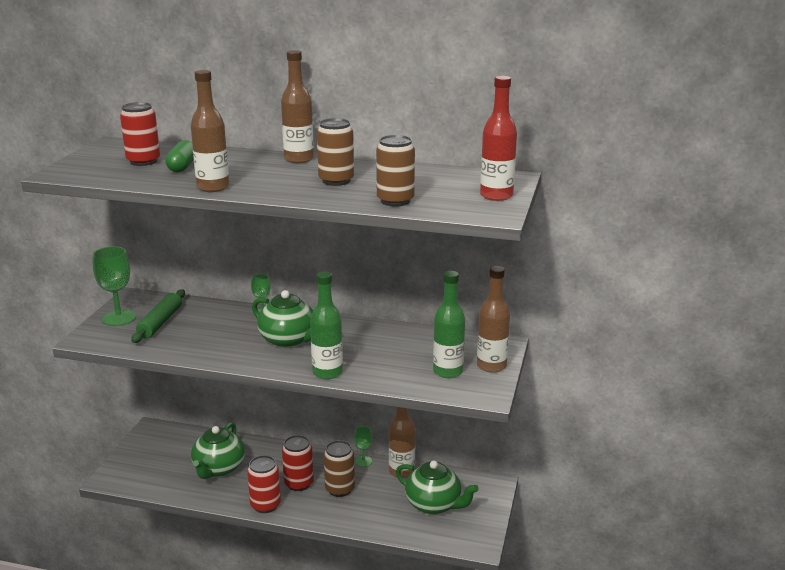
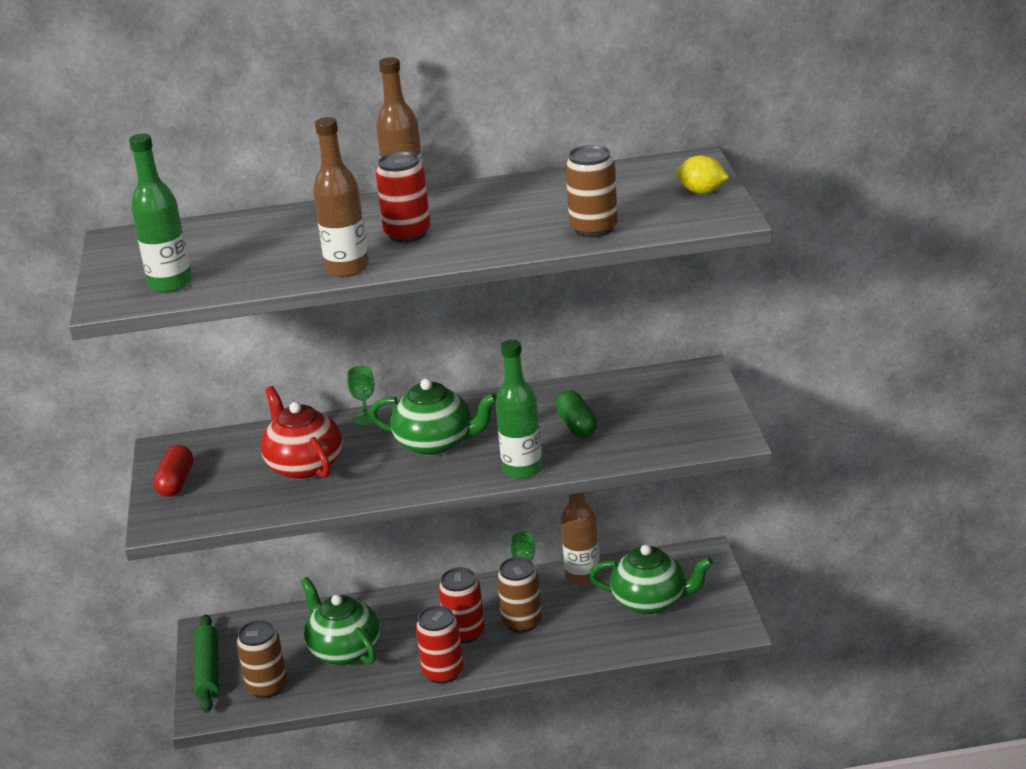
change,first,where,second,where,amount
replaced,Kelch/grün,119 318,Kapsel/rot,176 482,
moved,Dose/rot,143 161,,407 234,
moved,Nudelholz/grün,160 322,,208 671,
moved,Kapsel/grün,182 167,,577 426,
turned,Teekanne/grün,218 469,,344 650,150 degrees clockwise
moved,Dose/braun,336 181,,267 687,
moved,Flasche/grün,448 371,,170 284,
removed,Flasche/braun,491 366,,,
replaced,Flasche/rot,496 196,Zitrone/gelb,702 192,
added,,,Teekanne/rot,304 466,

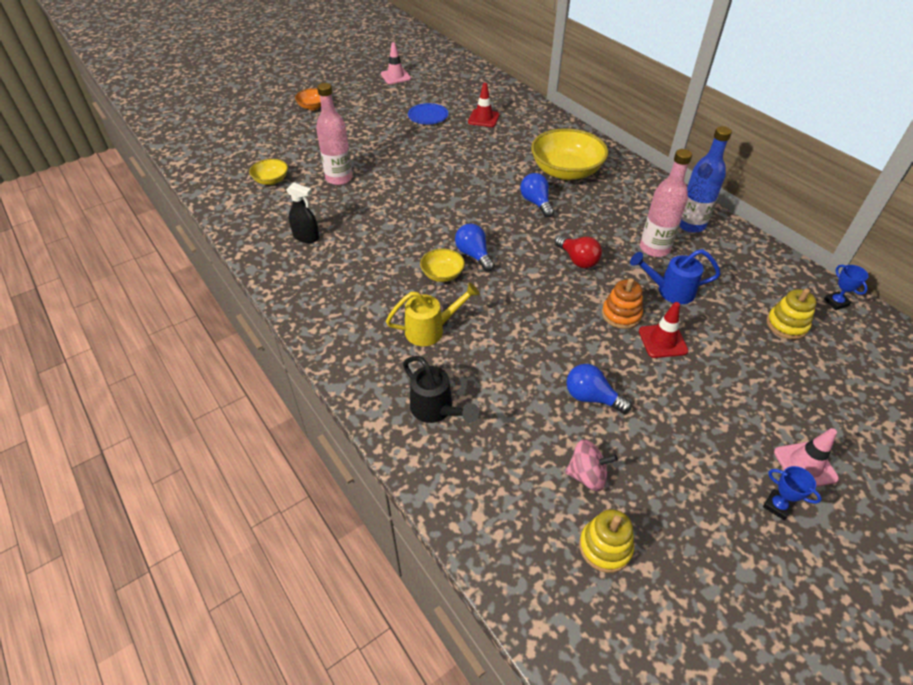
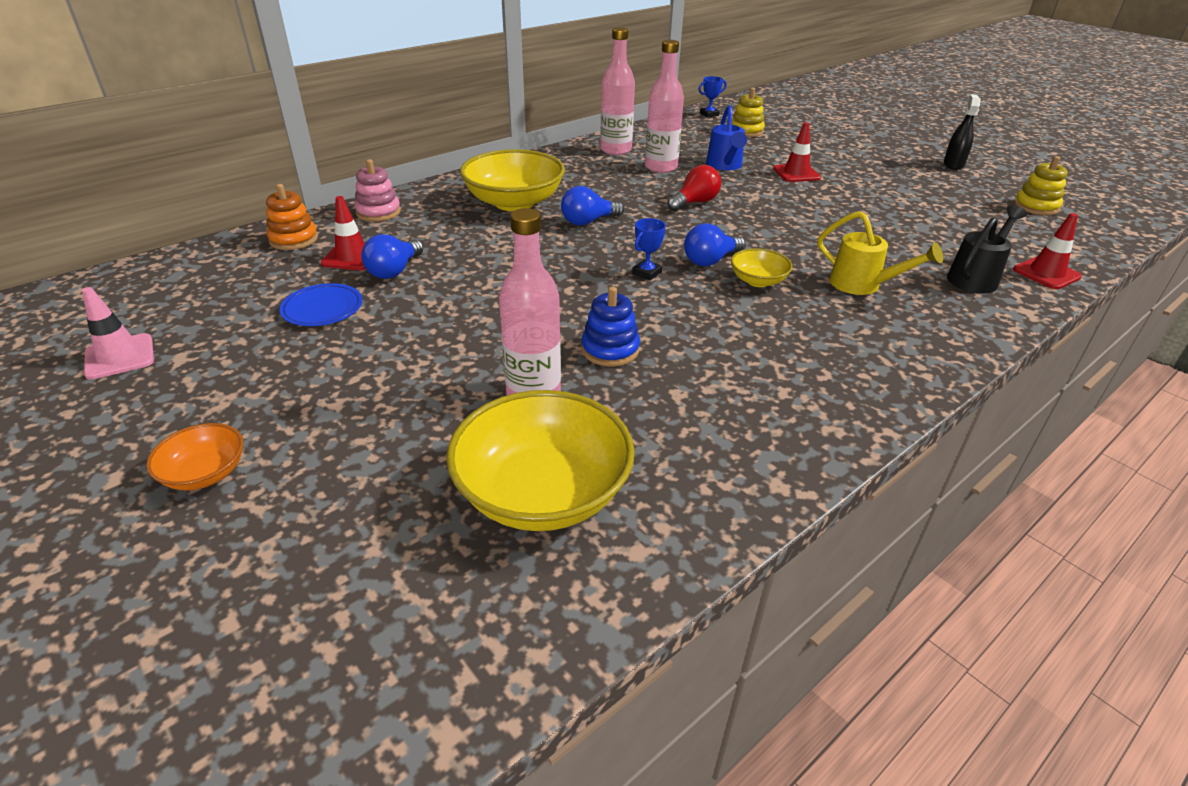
change,first,where,second,where,amount
resized,Schüssel/gelb,271 180,,542 492,x2.01
moved,Sprühflasche/schwarz,306 237,,953 164,
turned,Gießkanne/gelb,431 330,,862 285,150 degrees clockwise
removed,Kreisel/rosa,587 475,,,
moved,Glühbirne/blau,591 397,,394 271,
moved,Stapelspielzeug/orange,621 314,,294 239,
recoloured,Flasche/blau,690 225,Flasche/rosa,615 150,
moved,Pokal/blau,777 506,,647 273,
removed,Leitkegel/rosa,805 465,,,
added,,,Stapelspielzeug/rosa,378 212,
added,,,Stapelspielzeug/blau,610 350,
added,,,Leitkegel/rot,1046 273,

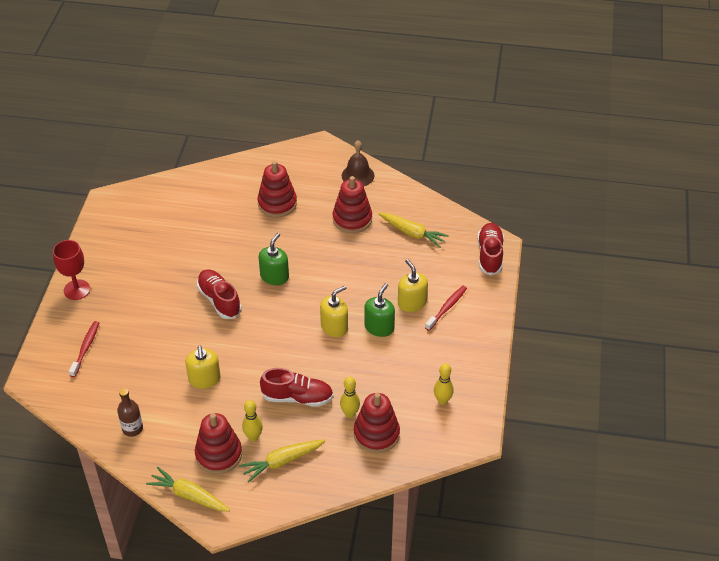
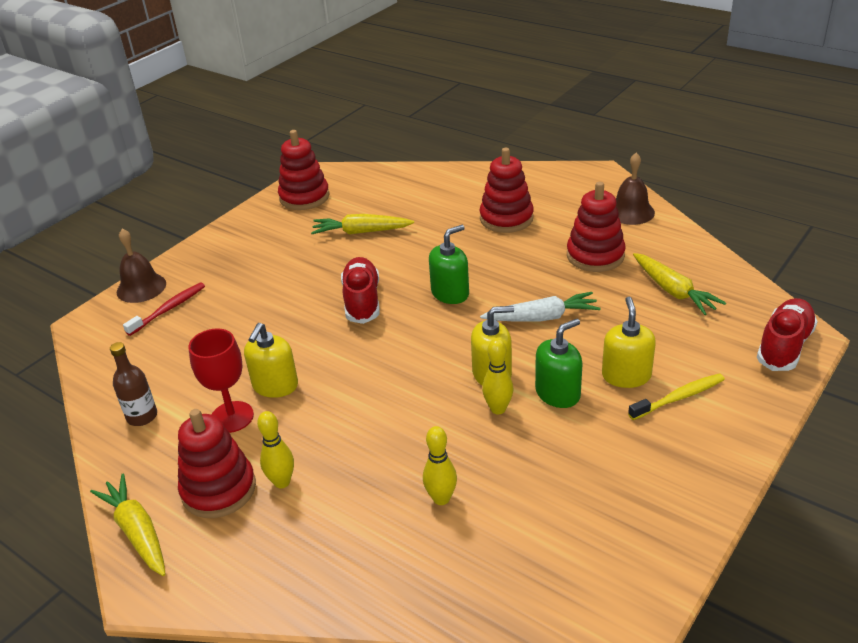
change,first,where,second,where,amount
moved,Kelch/rot,77 290,,232 417,
moved,Karotte/gelb,282 462,,361 232,
removed,Schuh/rot,297 397,,,
moved,Stapelspielzeug/rot,376 434,,304 197,
recoloured,Zahnbürste/rot,447 308,Zahnbürste/gelb,679 397,
moved,Bowlingkegel/gelb,442 400,,498 409,
added,,,Glocke/braun,141 287,
added,,,Karotte/weiß,542 317,

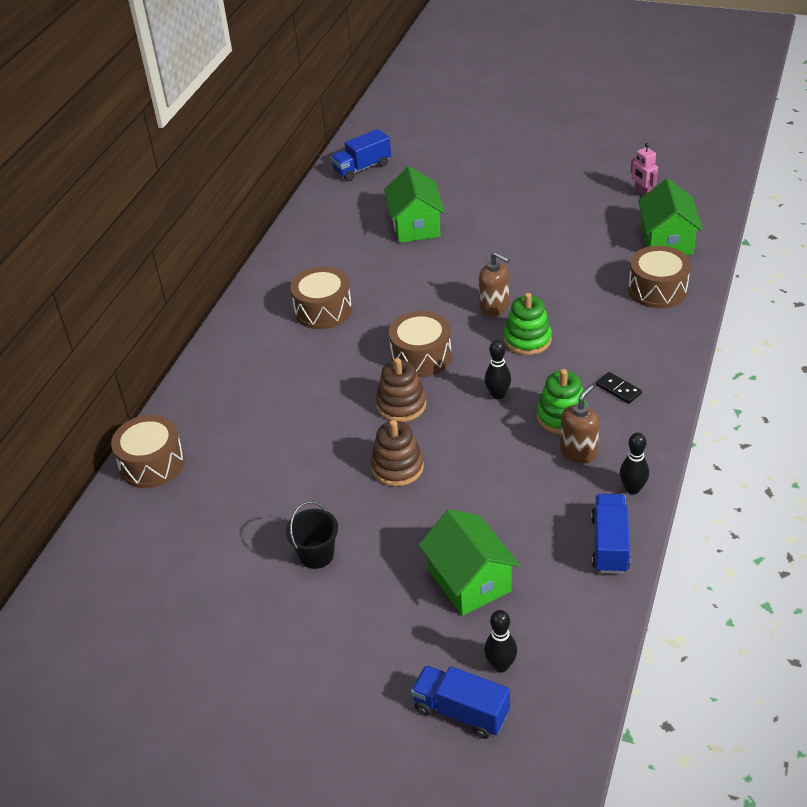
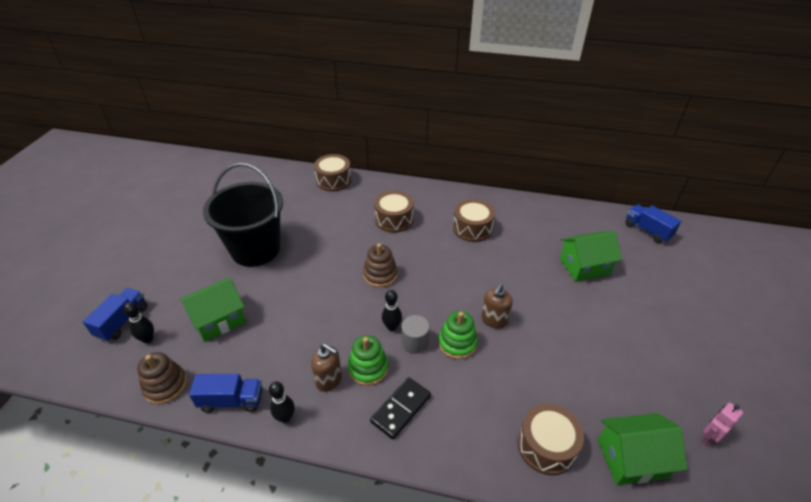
change,first,where,second,where,amount
resized,Eimer/schwarz,316 555,,256 249,x2.42
moved,Stapelspielzeug/braun,397 467,,165 385,
moved,Trommel/braun,421 356,,394 219,
resized,Dominostein/schwarz,618 389,,401 409,x1.69
added,,,Vollzylinder/grau,415 342,

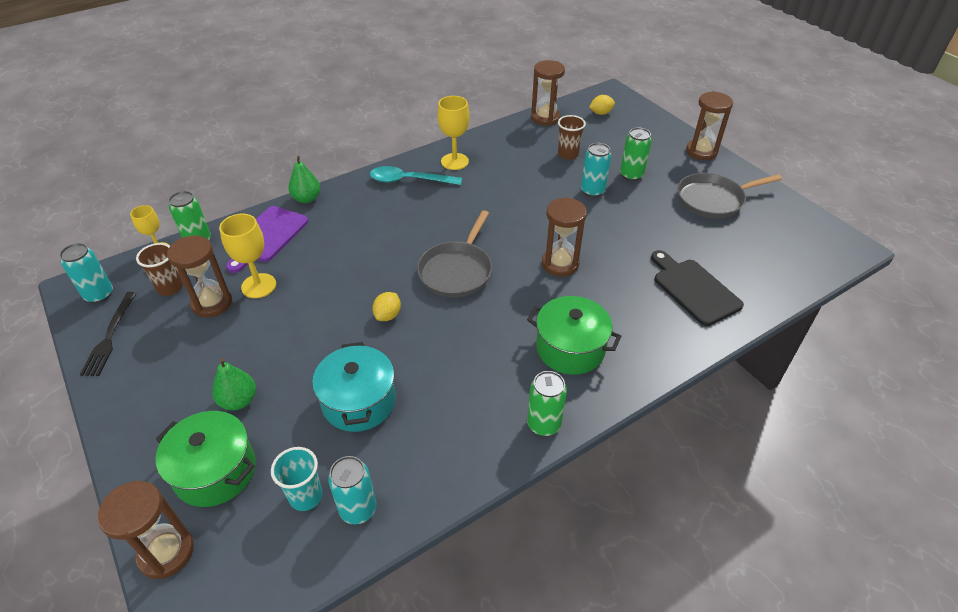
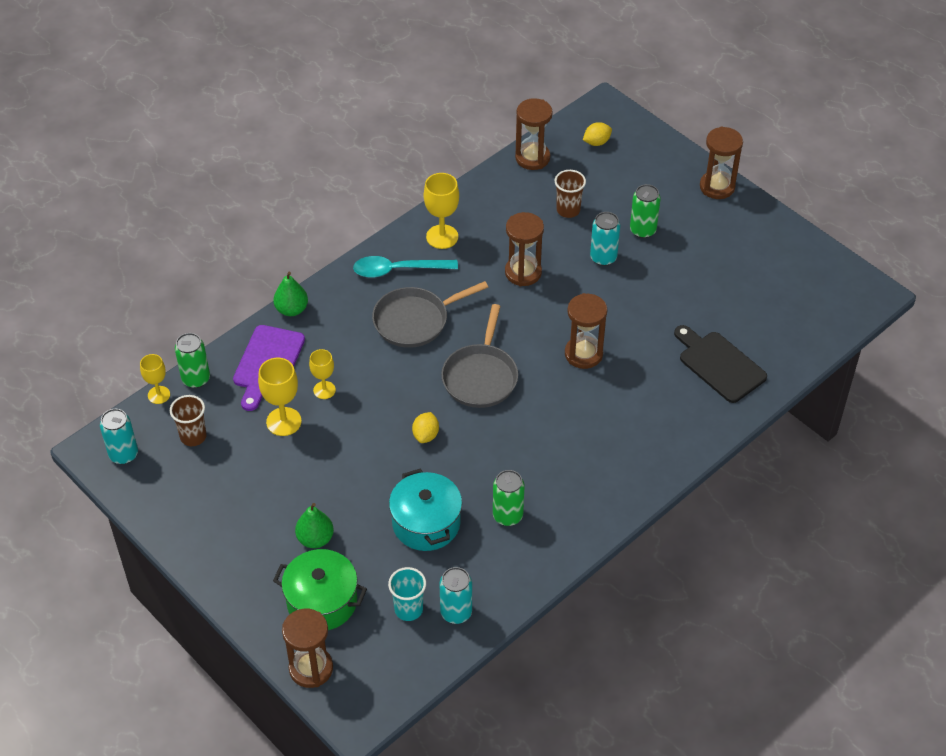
change,first,where,second,where,amount
removed,Gabel/schwarz,110 336,,,
moved,Sanduhr/braun,212 303,,523 272,
removed,Kochtopf/grün,570 348,,,
moved,Dose/grün,543 424,,507 516,
moved,Pfanne/grau,713 200,,415 320,
added,,,Kelch/gelb,324 390,

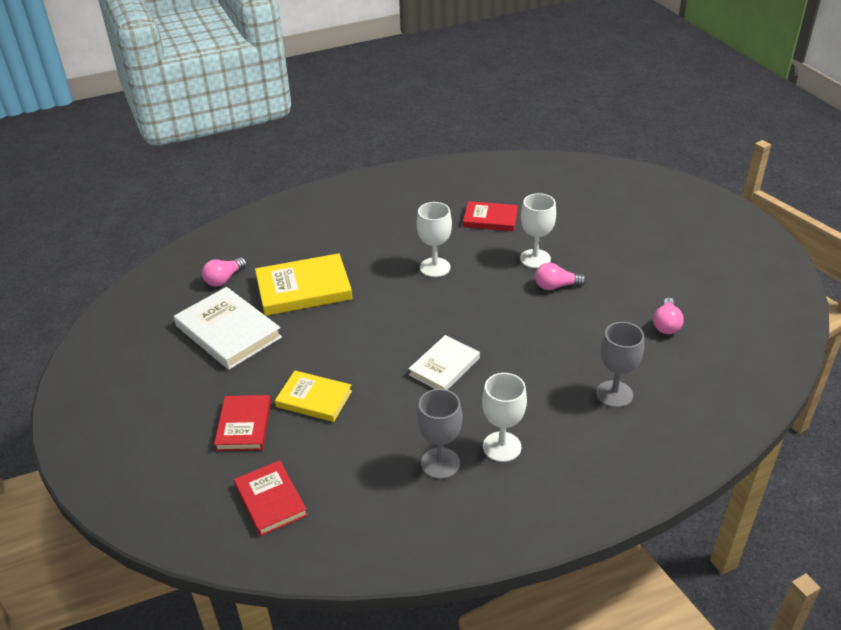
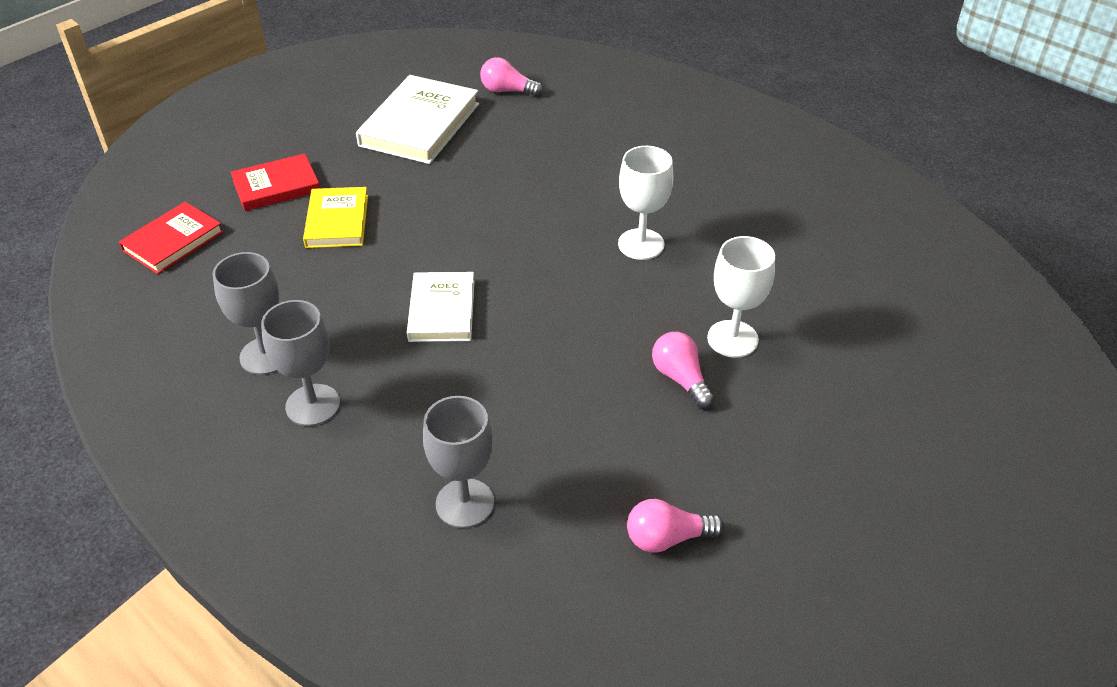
change,first,where,second,where,amount
removed,Buch/gelb,304 289,,,
turned,Buch/weiß,444 367,,442 310,75 degrees clockwise
removed,Buch/rot,490 219,,,
recoloured,Kelch/weiß,502 447,Kelch/grau,313 405,

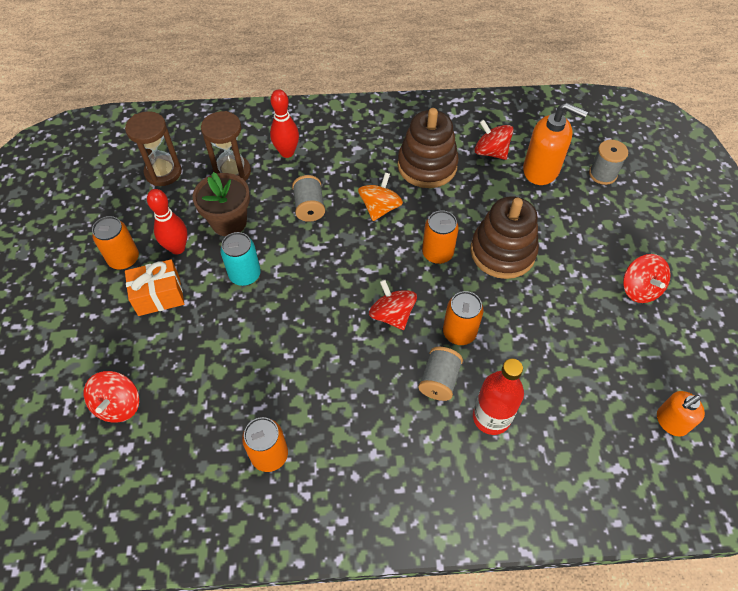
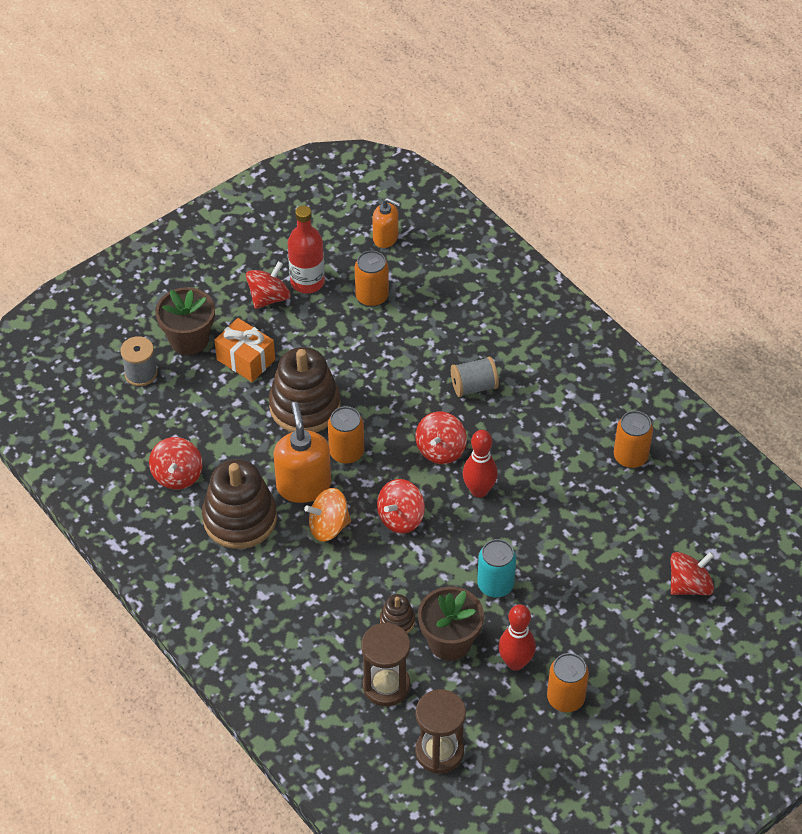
change,first,where,second,where,amount
moved,Geschenk/orange,159 296,,246 360,
moved,Bowlingkegel/rot,287 152,,479 490,
removed,Garnrolle/grau,309 207,,,
moved,Dose/orange,459 332,,372 296,
moved,Flasche/rot,491 417,,307 282,
moved,Seifenspender/orange,541 170,,303 485,
added,,,Blumentopf/braun,189 340,
added,,,Kreisel/rot,400 518,
added,,,Stapelspielzeug/braun,397 621,

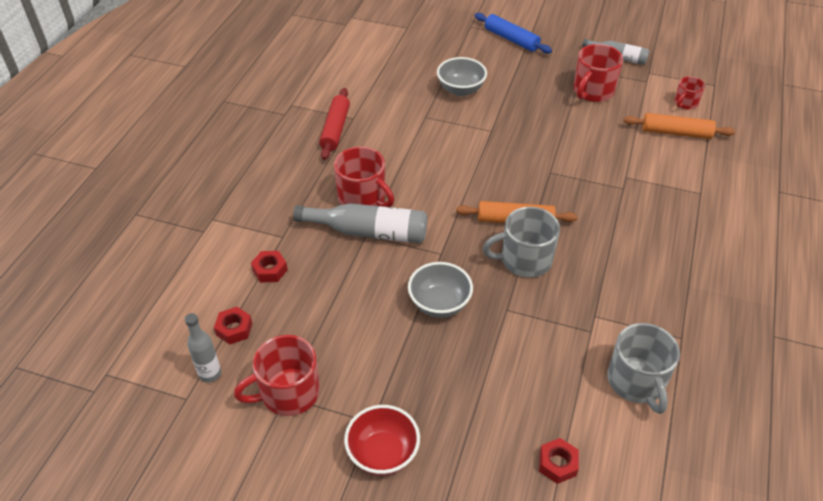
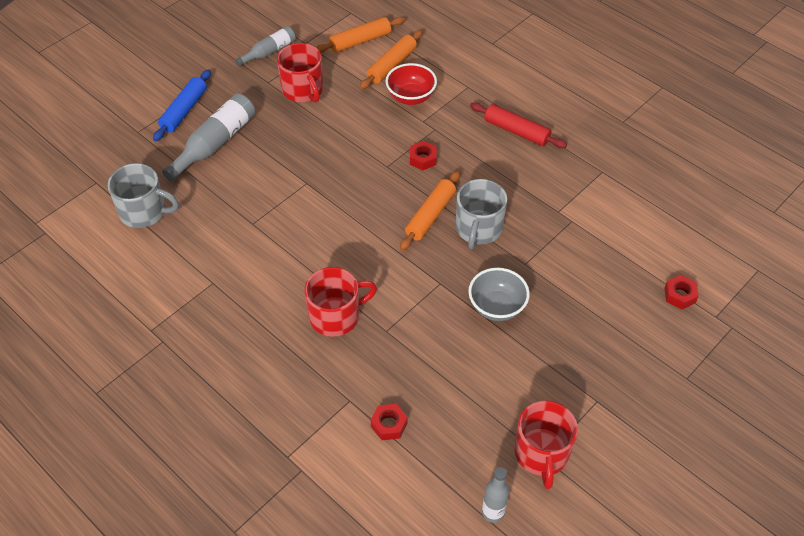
change,first,where,second,where,amount
moved,Sechskantmutter/rot,234 329,,423 159,
moved,Flasche/grau,368 232,,215 144,
moved,Nudelholz/rot,335 129,,516 131,
moved,Schüssel/rot,383 453,,411 97,
removed,Schüssel/grau,460 90,,,
turned,Nudelholz/blau,511 39,,184 110,45 degrees counterclockwise
moved,Tasse/grau,636 382,,144 212,
replaced,Tasse/rot,685 103,Nudelholz/orange,360 41,

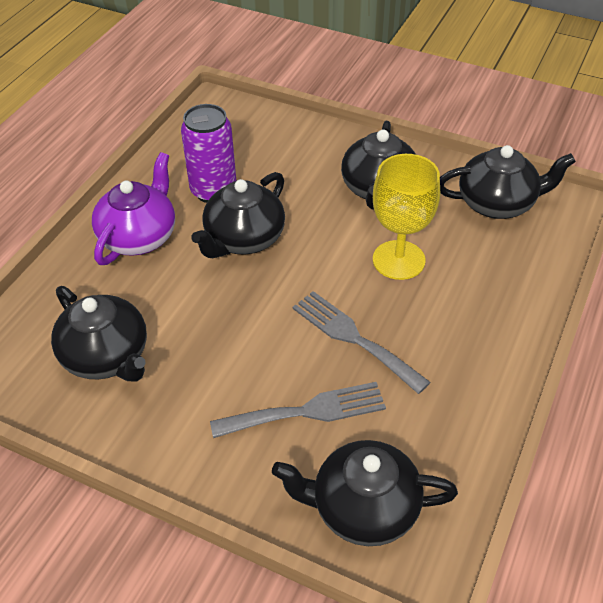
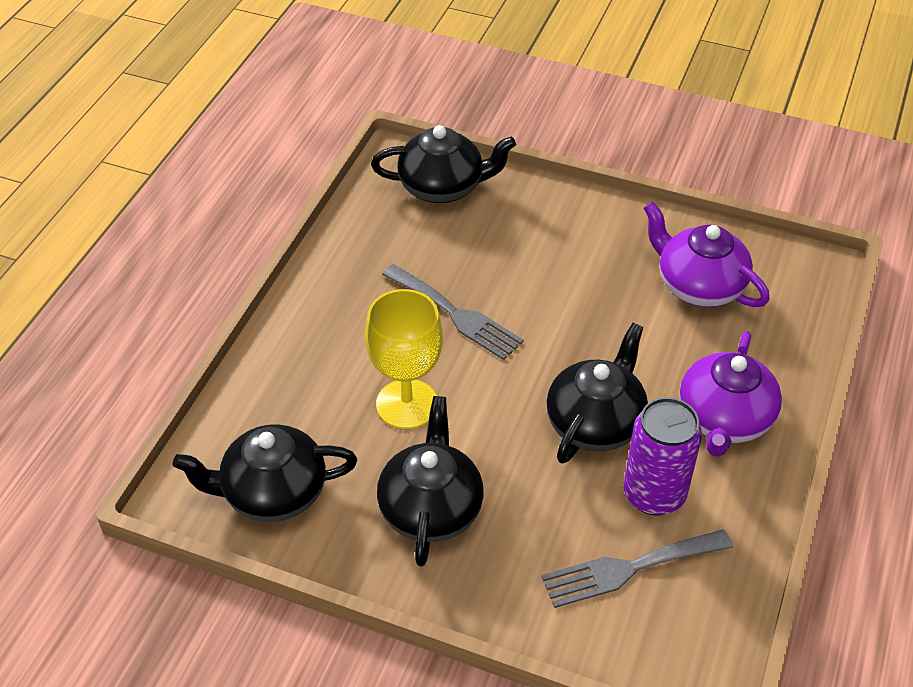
change,first,where,second,where,amount
recoloured,Teekanne/schwarz,107 356,Teekanne/lila,698 285,
moved,Gabel/grau,306 411,,629 568,

